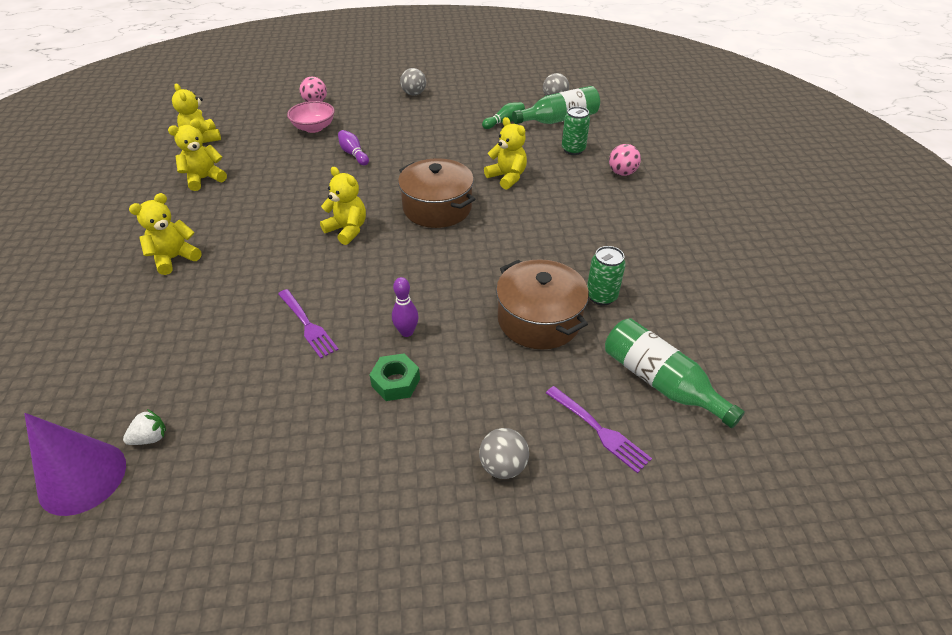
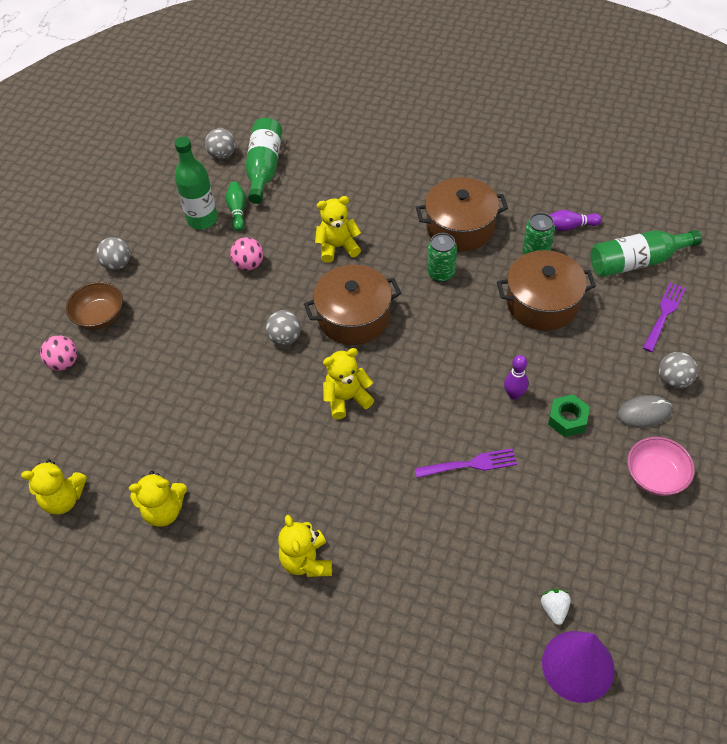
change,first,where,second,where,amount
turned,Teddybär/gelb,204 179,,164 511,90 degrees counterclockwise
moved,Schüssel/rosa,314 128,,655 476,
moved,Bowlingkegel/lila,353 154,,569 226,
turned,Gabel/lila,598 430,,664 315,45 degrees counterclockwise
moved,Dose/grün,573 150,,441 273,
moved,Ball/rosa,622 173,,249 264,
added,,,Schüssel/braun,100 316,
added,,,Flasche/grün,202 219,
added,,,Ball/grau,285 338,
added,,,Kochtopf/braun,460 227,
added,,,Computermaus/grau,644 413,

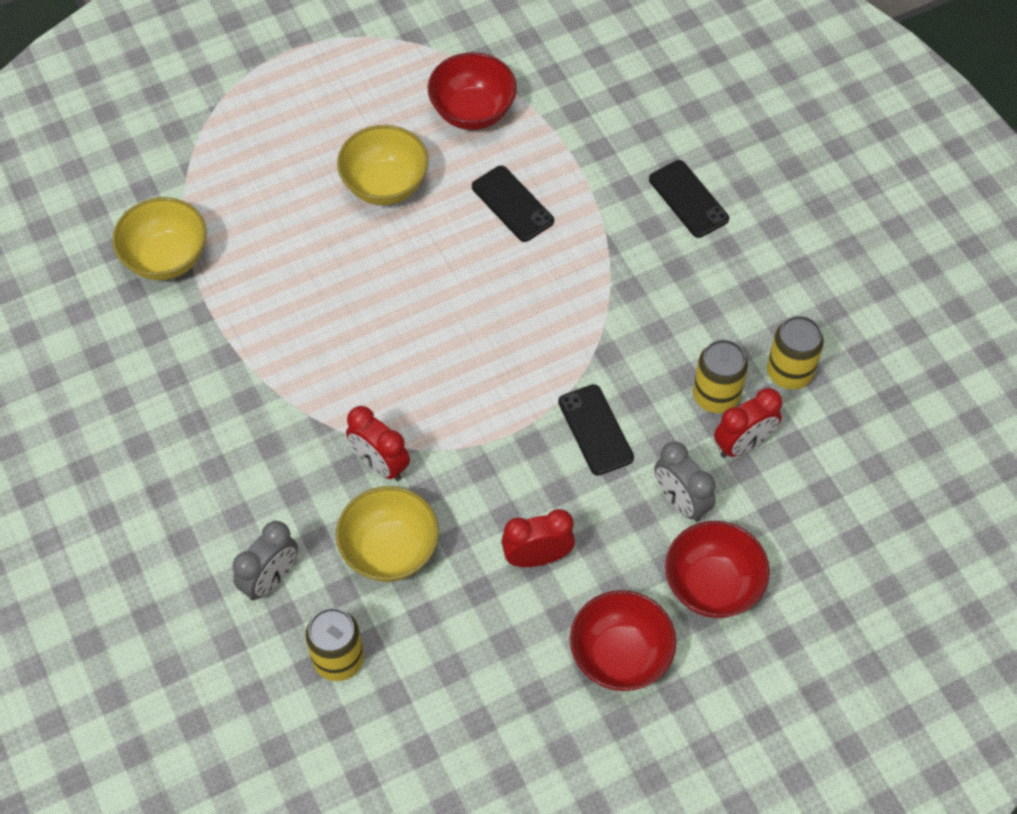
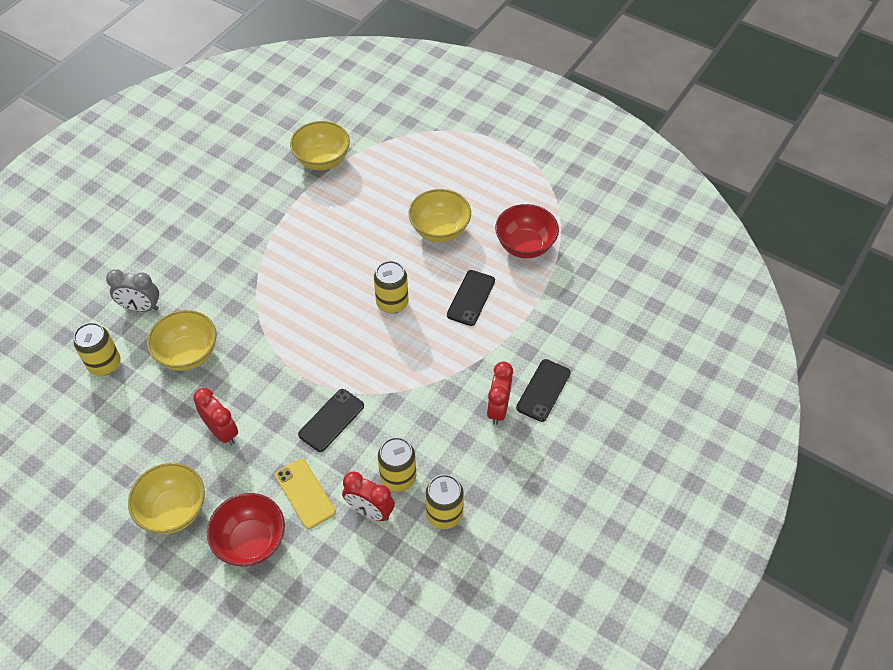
change,first,where,second,where,amount
moved,Wecker/rot,380 464,,498 408,
recoloured,Schüssel/rot,620 656,Schüssel/gelb,174 510,
replaced,Wecker/grau,681 502,Handy/gelb,305 493,
added,,,Dose/gelb,392 303,

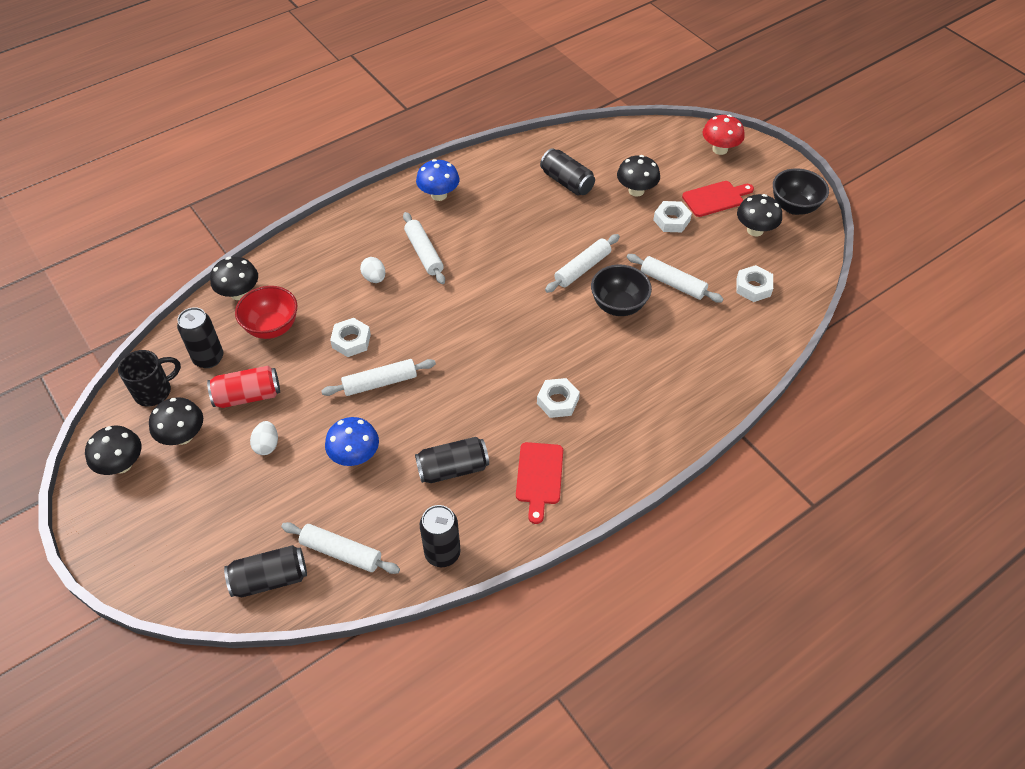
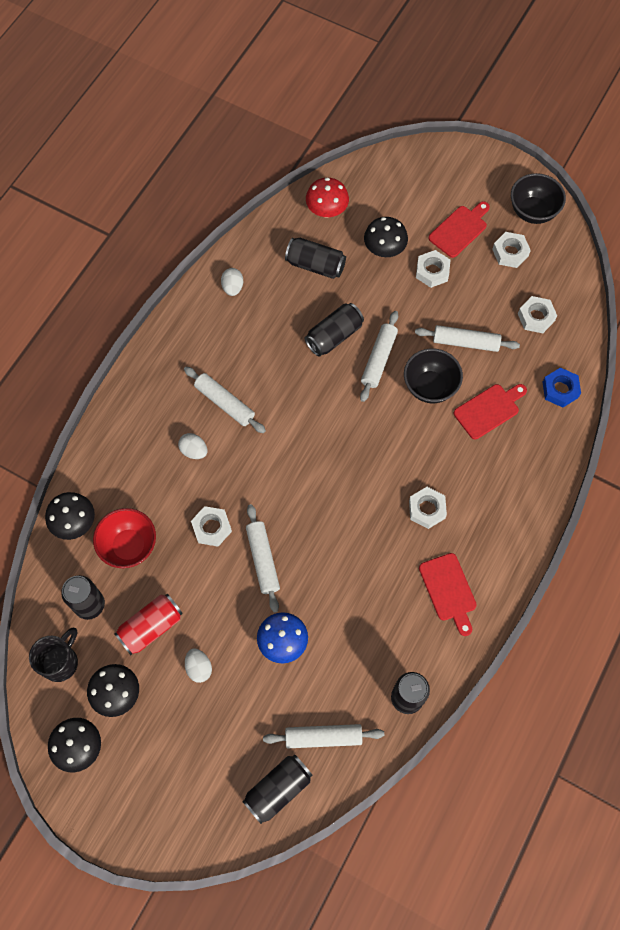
change,first,where,second,where,amount
turned,Nudelholz/weiß,380 383,,263 560,60 degrees counterclockwise
moved,Dose/schwarz,453 469,,334 336,
removed,Pilz/blau,439 195,,,
moved,Pilz/rot,720 149,,327 211,
replaced,Pilz/schwarz,755 230,Sechskantmutter/weiß,510 252,
added,,,Ei/weiß,233 287,
added,,,Schneidebrett/rot,489 410,
added,,,Sechskantmutter/blau,560 390,

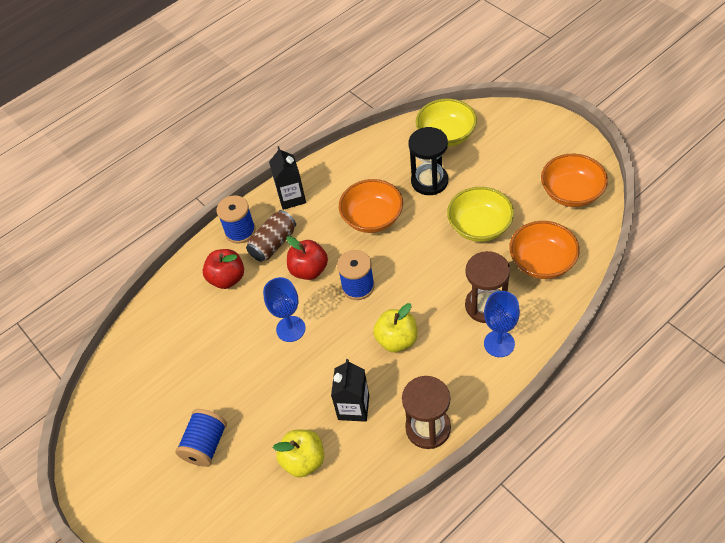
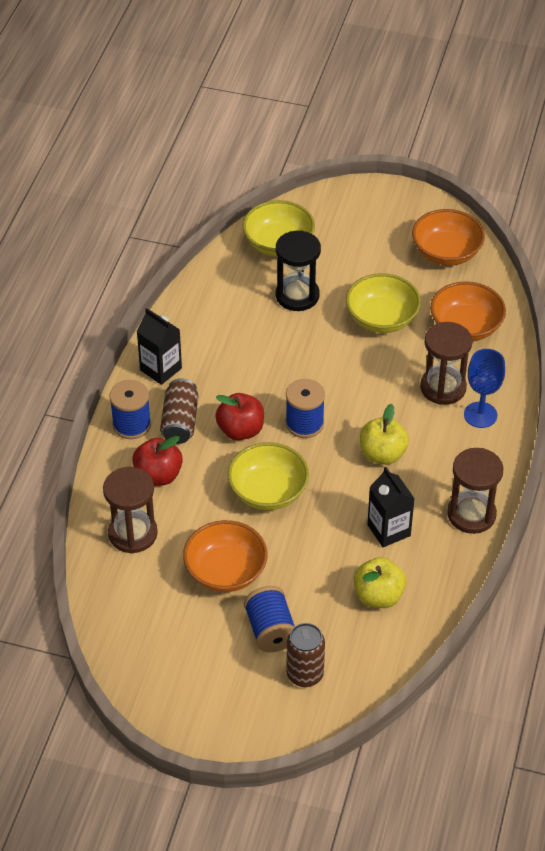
change,first,where,second,where,amount
replaced,Kelch/blau,290 329,Schüssel/gelb,268 491,
moved,Schüssel/orange,372 218,,225 571,
added,,,Sanduhr/braun,133 533,
added,,,Dose/braun,305 674,

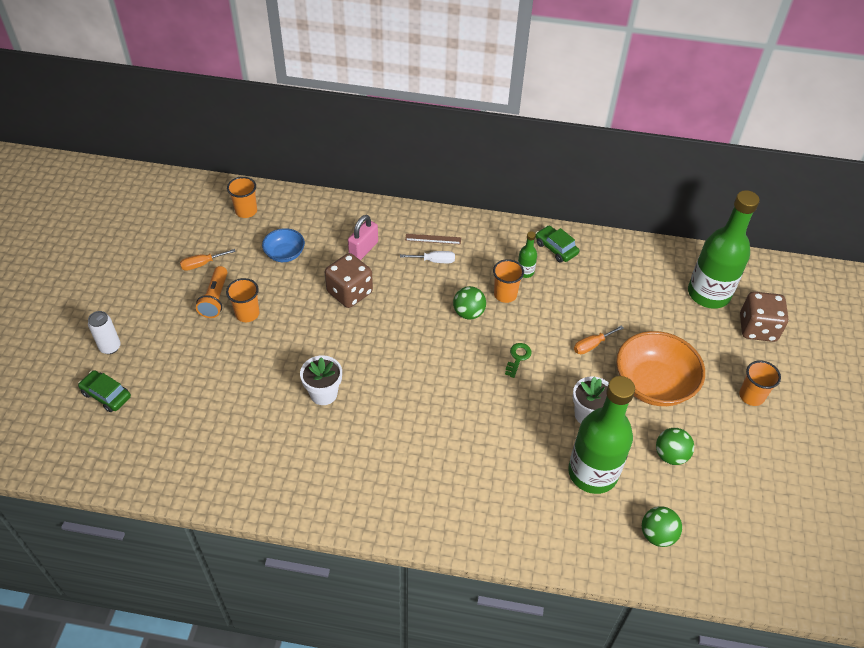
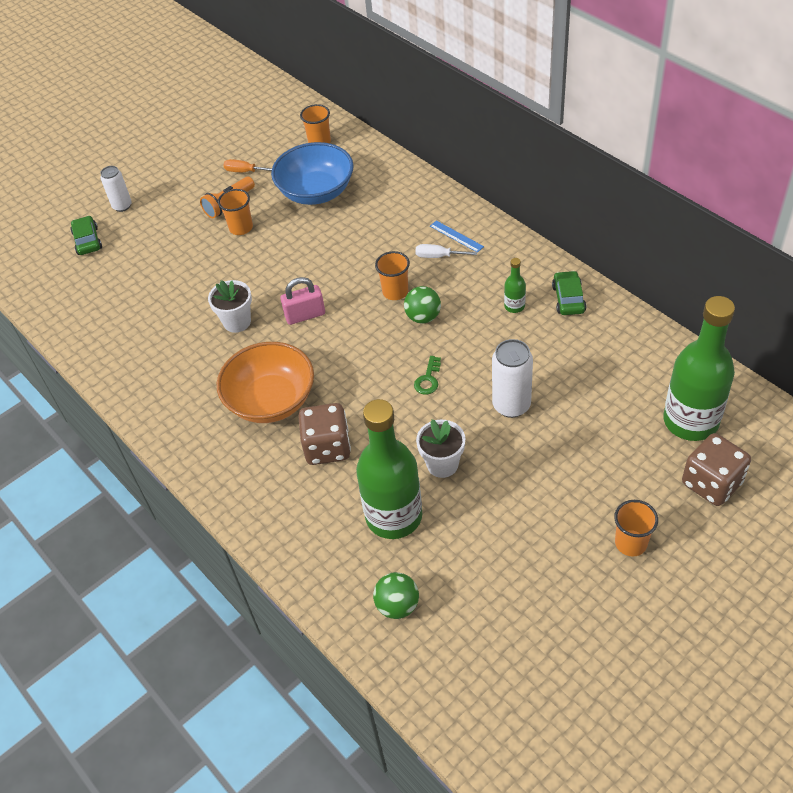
change,first,where,second,where,amount
resized,Schüssel/blau,285 254,,316 192,x1.86
moved,Spielwürfel/braun,349 292,,327 447,
moved,Vorhängeschloss/rosa,363 249,,305 315,
turned,Schraubenzieher/weiß,434 261,,438 256,150 degrees clockwise
recoloured,Lineal/braun,433 239,Lineal/blau,456 236,
moved,Becher/orange,505 294,,395 292,
turned,Schlüssel/grün,518 358,,428 379,135 degrees clockwise
replaced,Schraubenzieher/orange,592 345,Dose/weiß,511 405,
moved,Schüssel/orange,653 384,,271 400,
removed,Ball/grün,670 455,,,

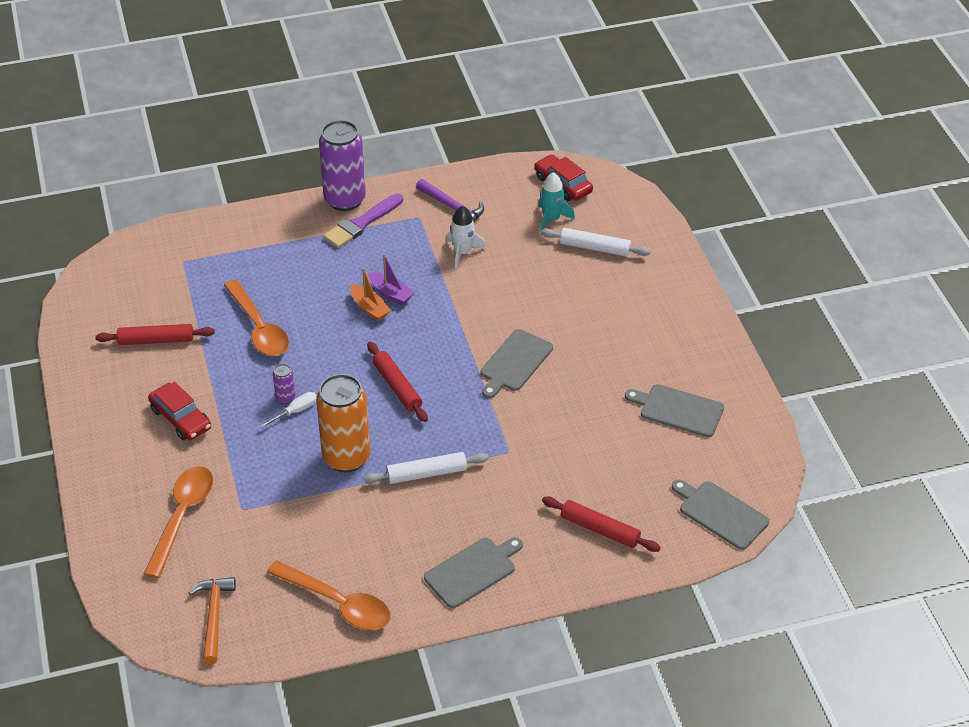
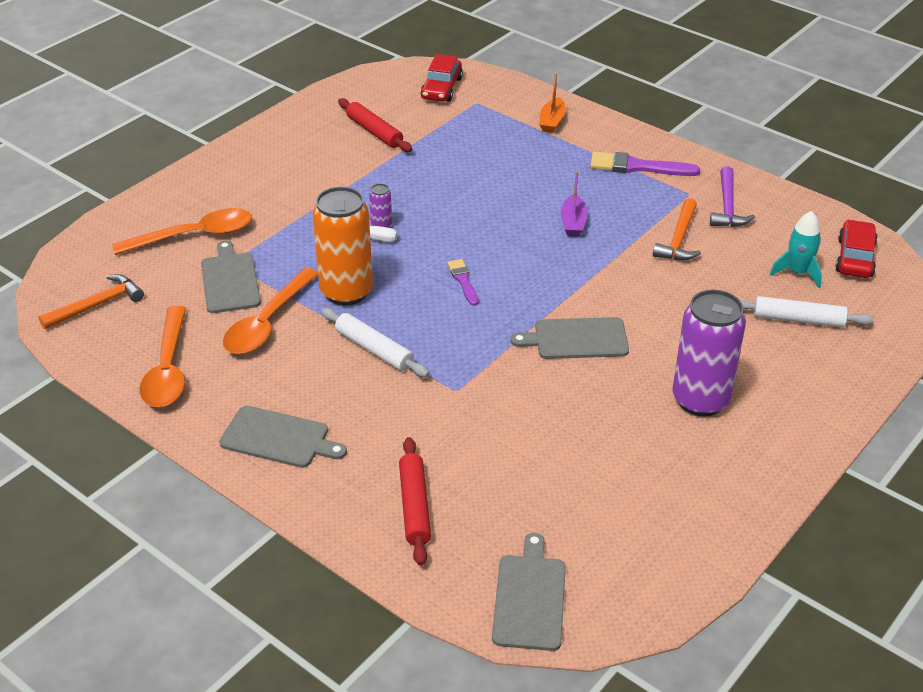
change,first,where,second,where,amount
moved,Auto/rot,181 418,,441 88,
moved,Löffel/orange,259 328,,267 322,
moved,Dose/lila,345 200,,700 400,
moved,Boot/orange,369 308,,552 121,
replaced,Nudelholz/rot,397 387,Pinsel/lila,463 281,
replaced,Rakete/weiß,462 252,Hammer/orange,678 239,
turned,Nudelholz/weiß,595 248,,798 319,60 degrees counterclockwise
moved,Schneidebrett/grau,678 410,,230 280,

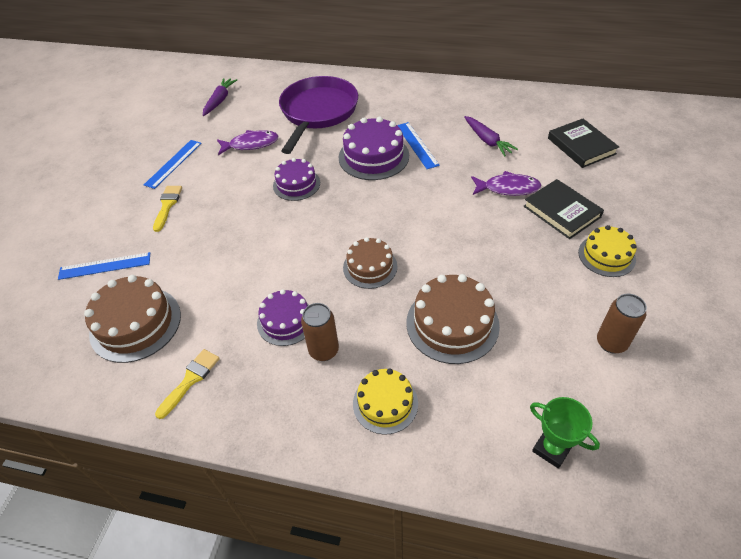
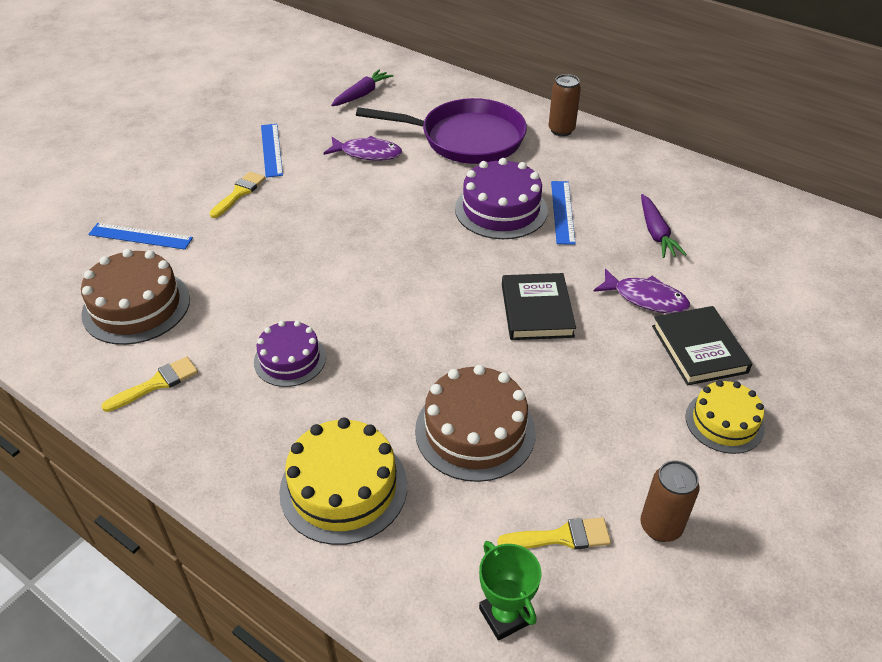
change,first,where,second,where,amount
turned,Lineal/blau,173 163,,271 150,60 degrees counterclockwise
removed,Kuchen/lila,296 184,,,
turned,Pfanne/lila,318 112,,466 139,60 degrees clockwise
moved,Dose/braun,324 350,,561 130,
removed,Kuchen/braun,370 267,,,
resized,Kuchen/gelb,385 403,,343 488,x1.55
moved,Buch/schwarz,581 146,,537 310,
added,,,Pinsel/gelb,561 537,

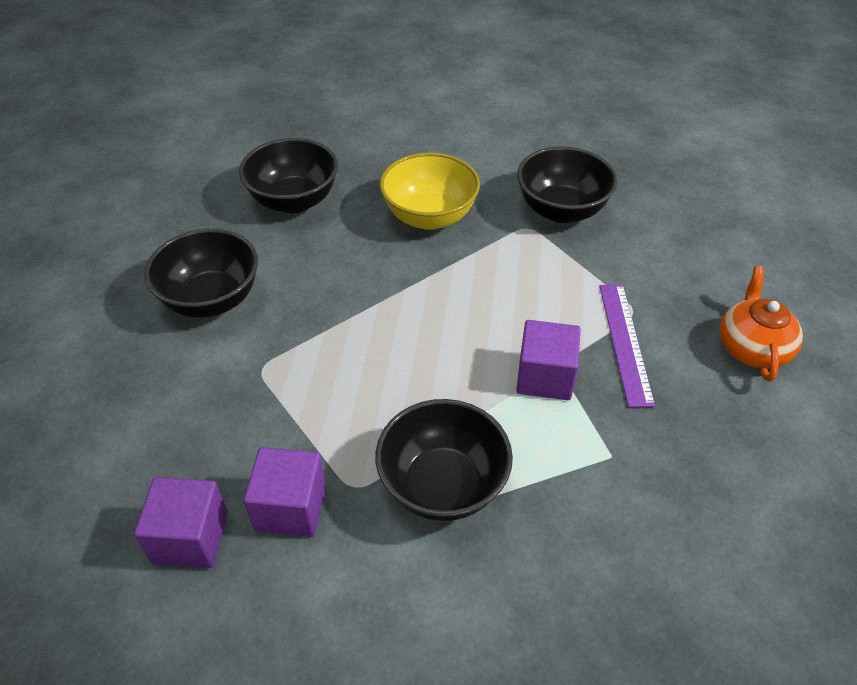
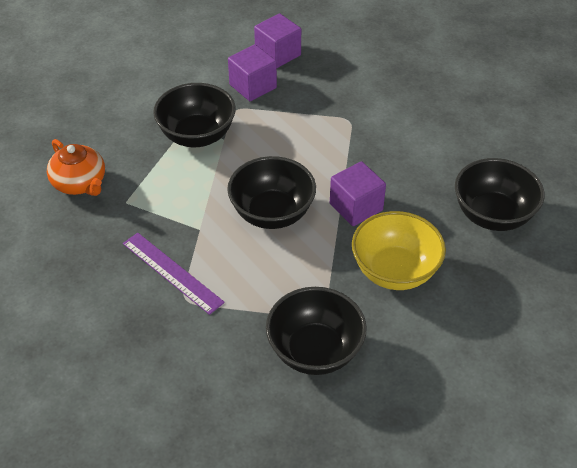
change,first,where,second,where,amount
moved,Schüssel/schwarz,211 299,,272 213,
moved,Kubus/lila,545 377,,356 207,
moved,Teekanne/orange,752 347,,80 183,

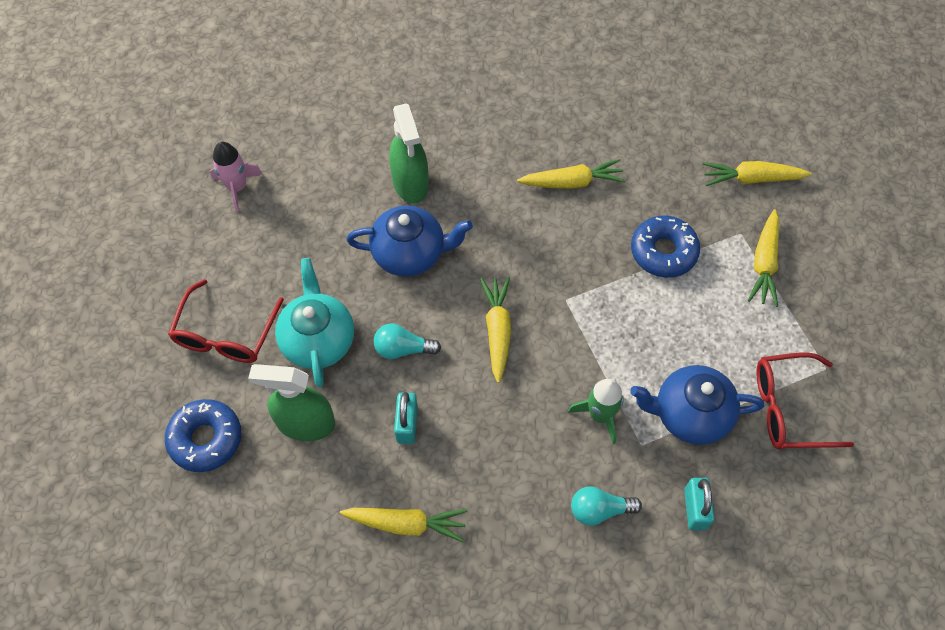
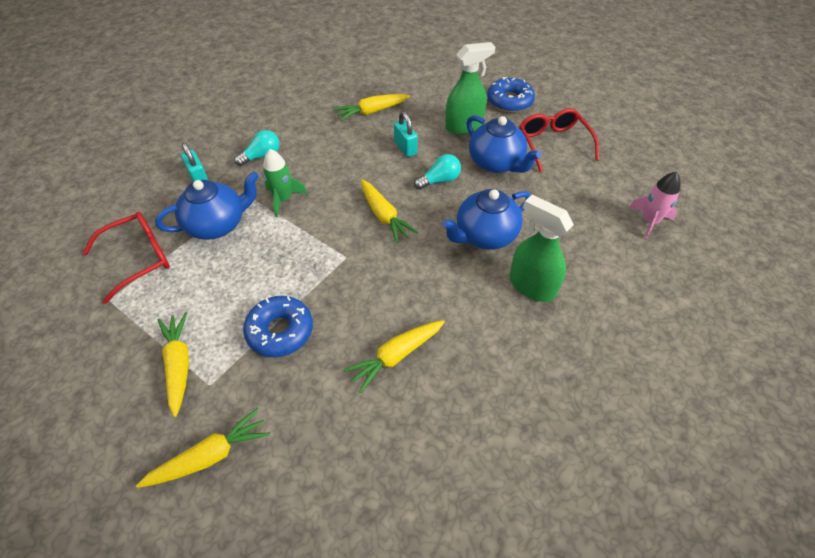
change,first,where,second,where,amount
recoloured,Teekanne/türkis,318 340,Teekanne/blau,496 163,

